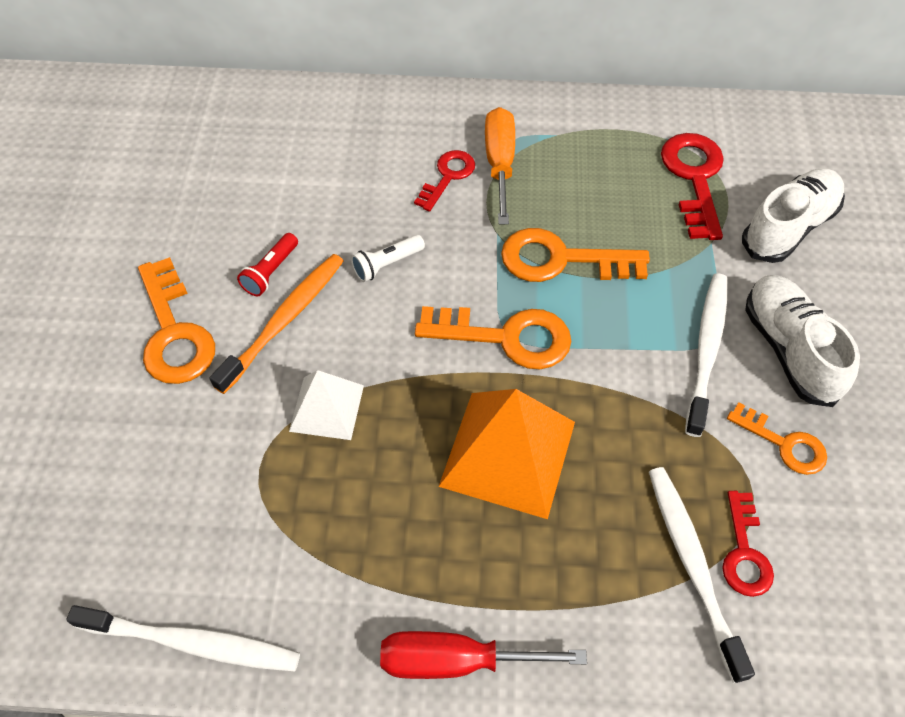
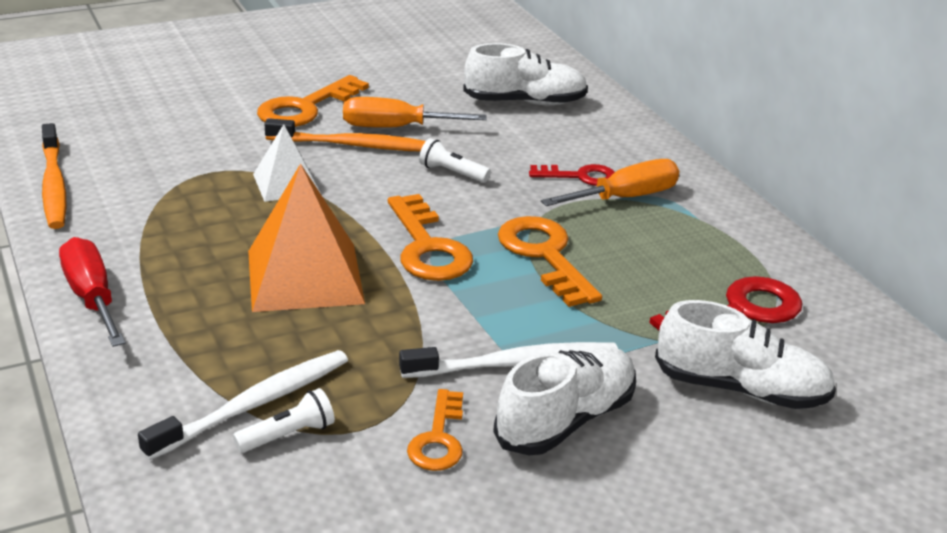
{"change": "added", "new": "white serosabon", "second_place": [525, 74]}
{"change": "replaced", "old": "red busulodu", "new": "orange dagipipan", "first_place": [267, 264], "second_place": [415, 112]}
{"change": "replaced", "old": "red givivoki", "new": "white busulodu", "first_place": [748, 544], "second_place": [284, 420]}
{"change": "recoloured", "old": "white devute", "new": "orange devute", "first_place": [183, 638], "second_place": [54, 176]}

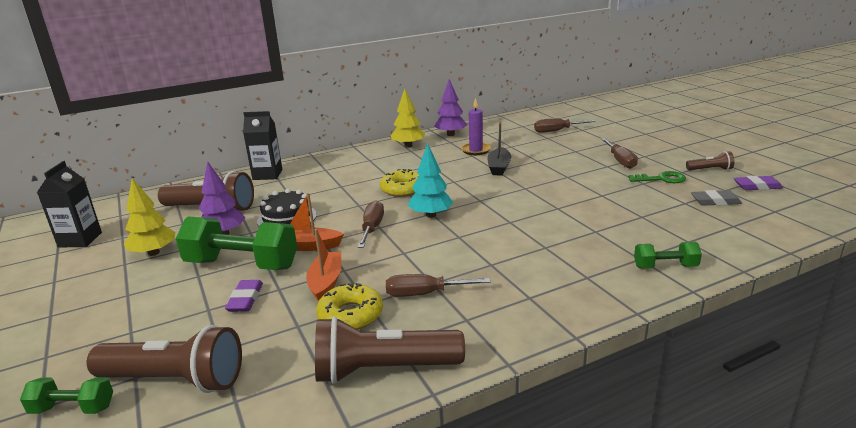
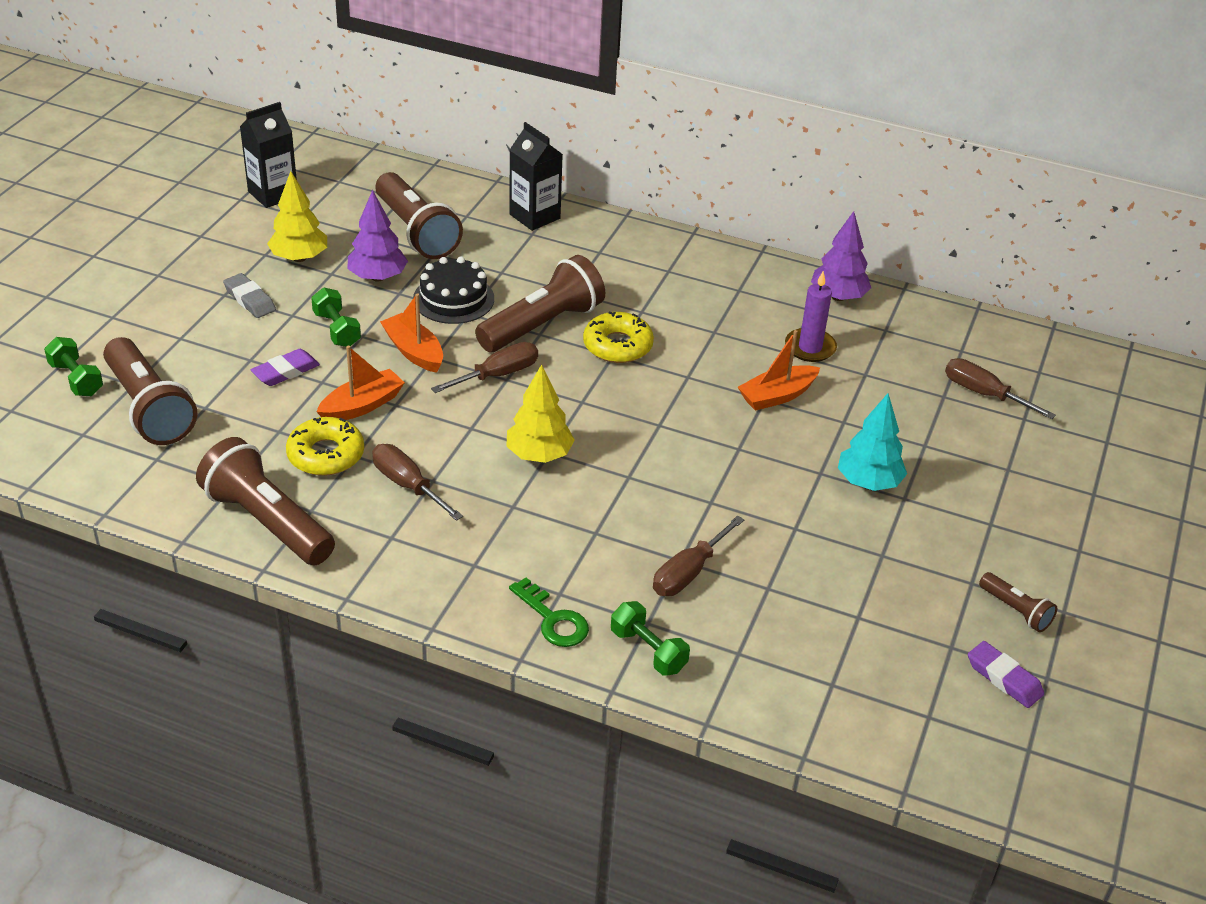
{"change": "added", "new": "brown busulodu", "second_place": [540, 303]}
{"change": "moved", "old": "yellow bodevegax", "first_place": [408, 118], "second_place": [540, 413]}
{"change": "moved", "old": "turquoise bodevegax", "first_place": [430, 180], "second_place": [872, 442]}
{"change": "moved", "old": "brown dagipipan", "first_place": [619, 153], "second_place": [698, 555]}
{"change": "moved", "old": "green givivoki", "first_place": [657, 177], "second_place": [549, 612]}
{"change": "moved", "old": "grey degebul", "first_place": [716, 198], "second_place": [249, 295]}
{"change": "recoloured", "old": "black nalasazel", "new": "orange nalasazel", "first_place": [499, 148], "second_place": [779, 370]}
{"change": "resized", "old": "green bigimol", "first_place": [236, 243], "second_place": [336, 317], "factor": 0.51}

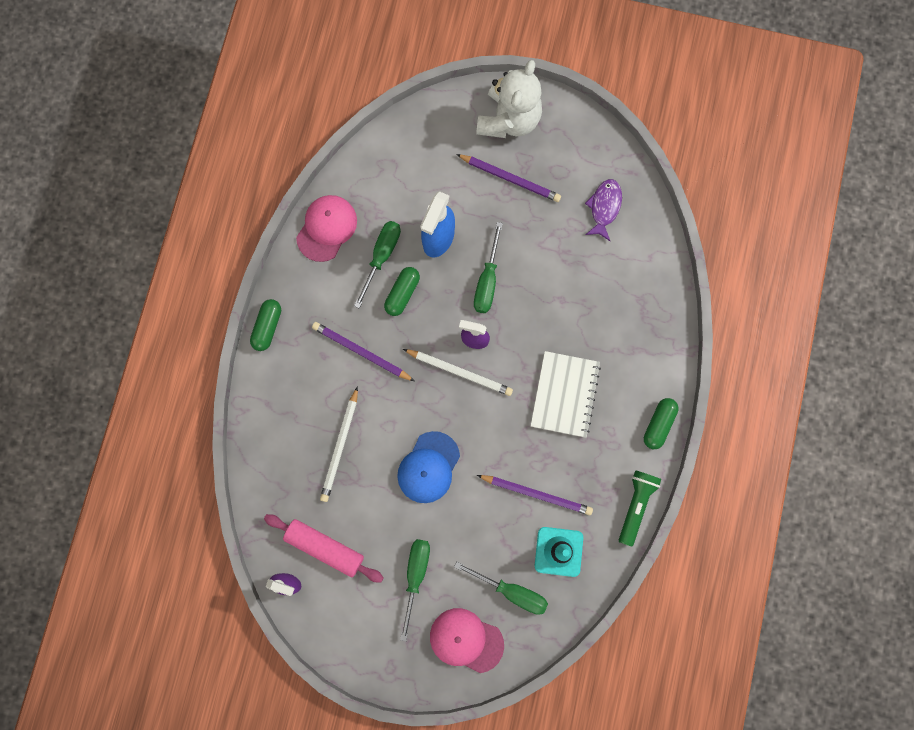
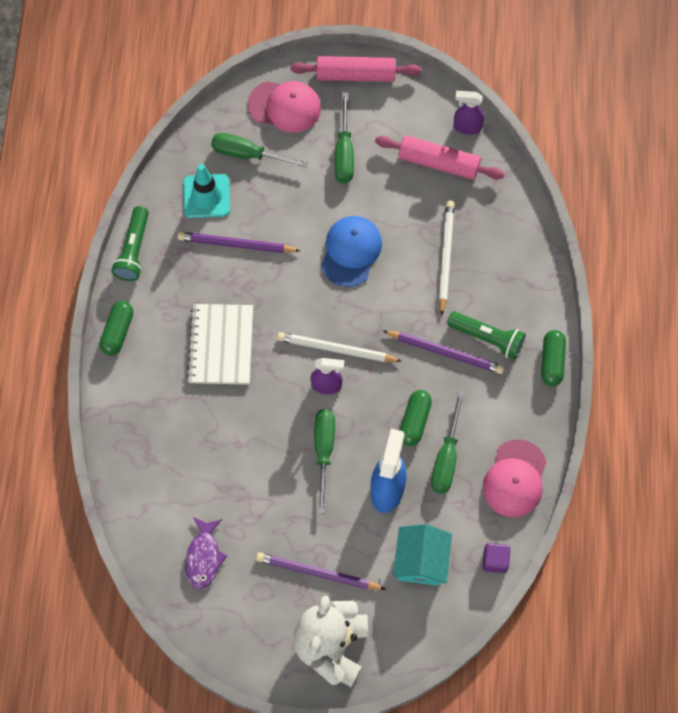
{"change": "added", "new": "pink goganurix", "second_place": [355, 69]}
{"change": "added", "new": "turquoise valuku", "second_place": [422, 555]}
{"change": "added", "new": "green busulodu", "second_place": [486, 335]}
{"change": "added", "new": "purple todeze", "second_place": [496, 558]}

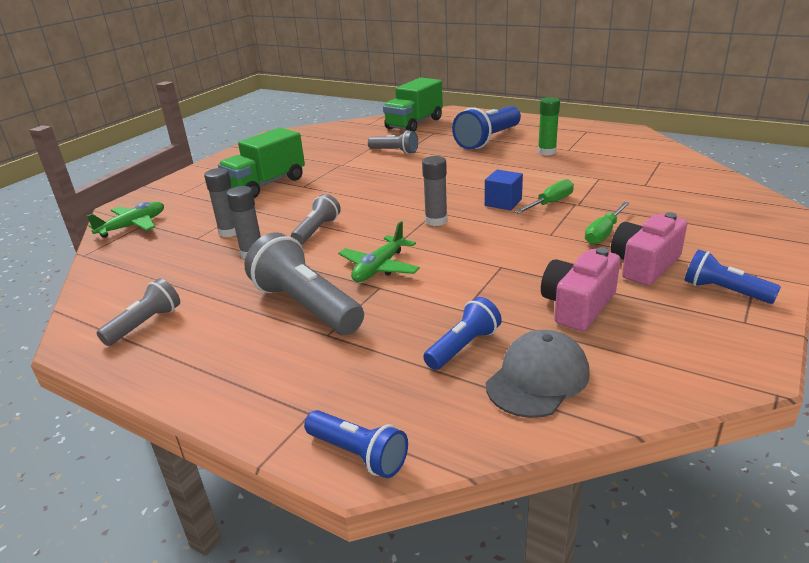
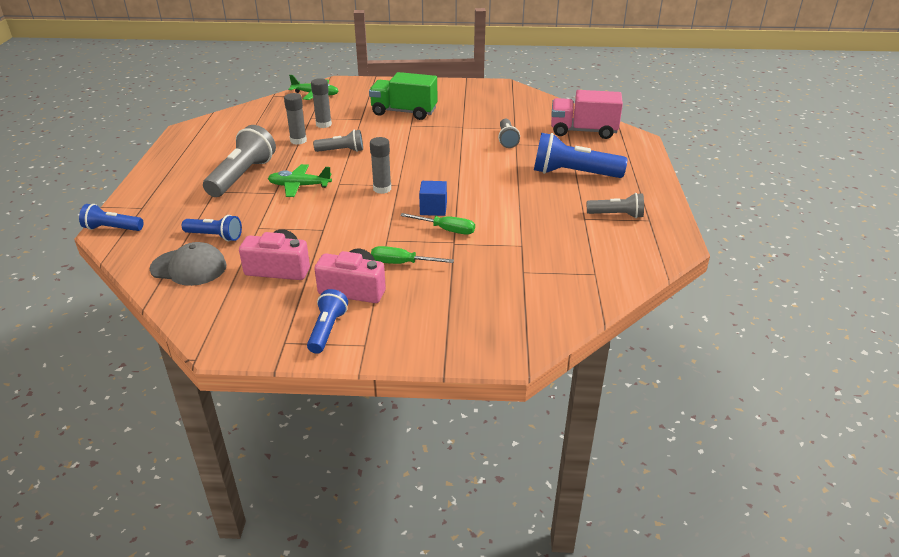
{"change": "removed", "old": "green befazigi", "first_place": [549, 126]}
{"change": "moved", "old": "grey busulodu", "first_place": [138, 312], "second_place": [615, 205]}
{"change": "recoloured", "old": "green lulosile", "new": "pink lulosile", "first_place": [413, 105], "second_place": [587, 114]}
{"change": "turned", "old": "blue busulodu", "first_place": [356, 444], "second_place": [111, 217], "degrees": 90}

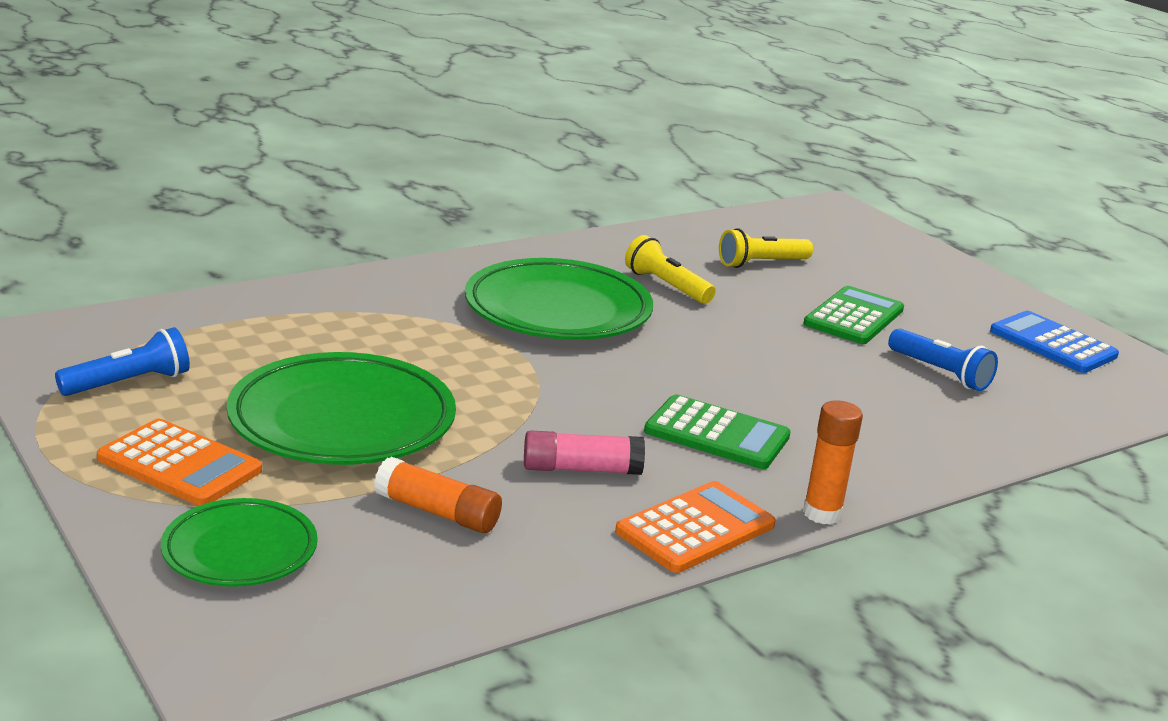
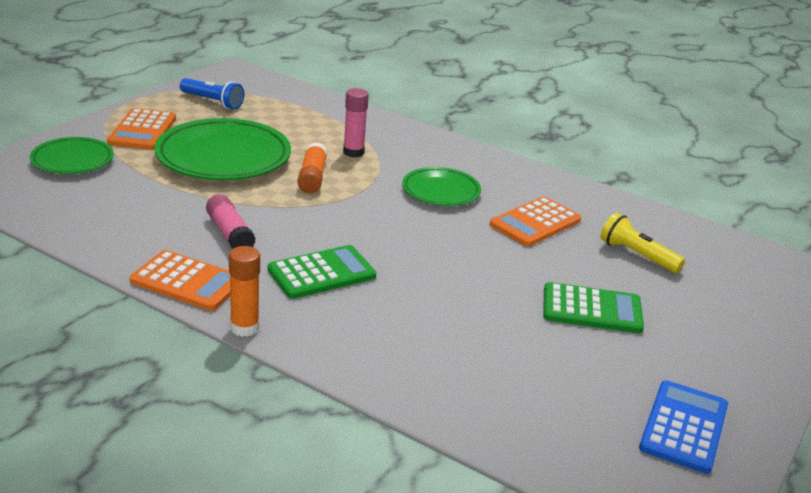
{"change": "removed", "old": "blue busulodu", "first_place": [943, 359]}
{"change": "added", "new": "pink befazigi", "second_place": [356, 123]}
{"change": "moved", "old": "orange befazigi", "first_place": [438, 495], "second_place": [312, 167]}
{"change": "replaced", "old": "yellow busulodu", "new": "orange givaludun", "first_place": [670, 269], "second_place": [535, 222]}
{"change": "turned", "old": "green givaludun", "first_place": [717, 431], "second_place": [322, 272], "degrees": -120}
{"change": "resized", "old": "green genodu", "first_place": [559, 299], "second_place": [441, 186], "factor": 0.58}

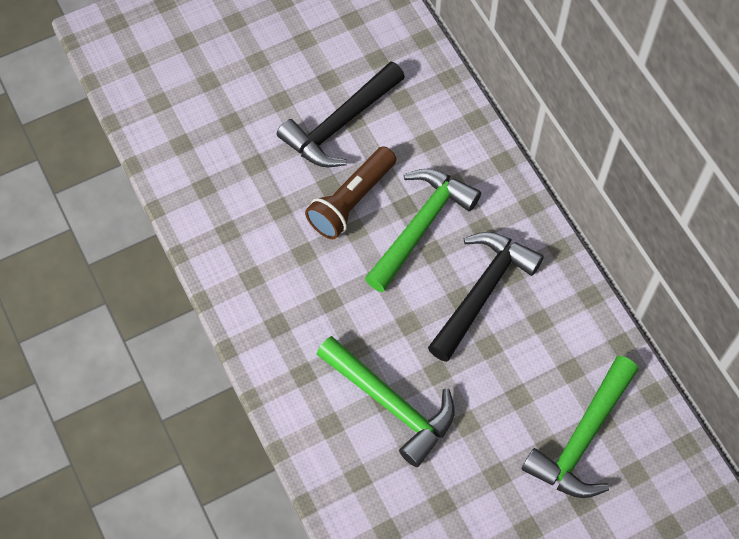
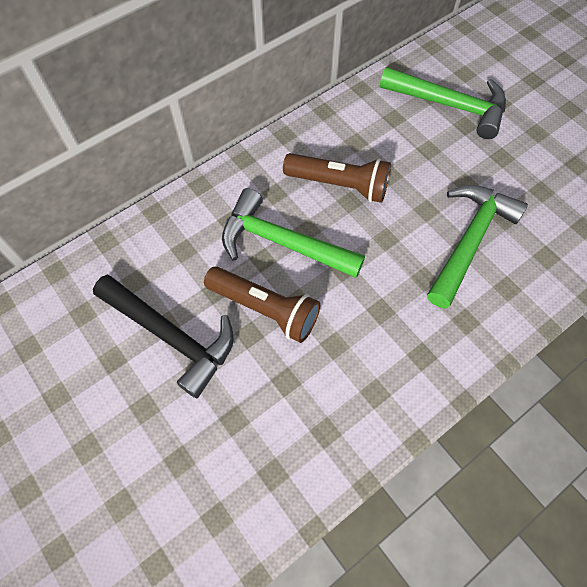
{"change": "replaced", "old": "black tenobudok", "new": "brown busulodu", "first_place": [486, 297], "second_place": [337, 178]}

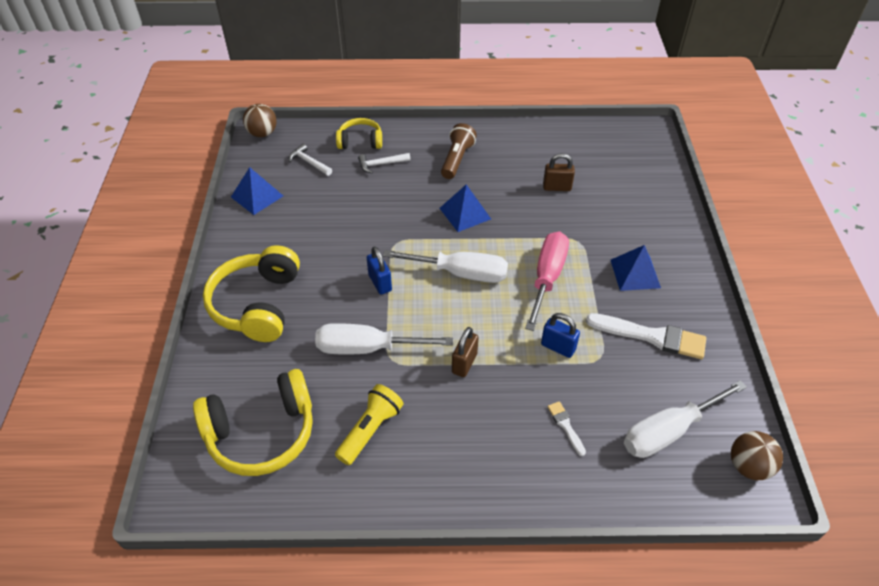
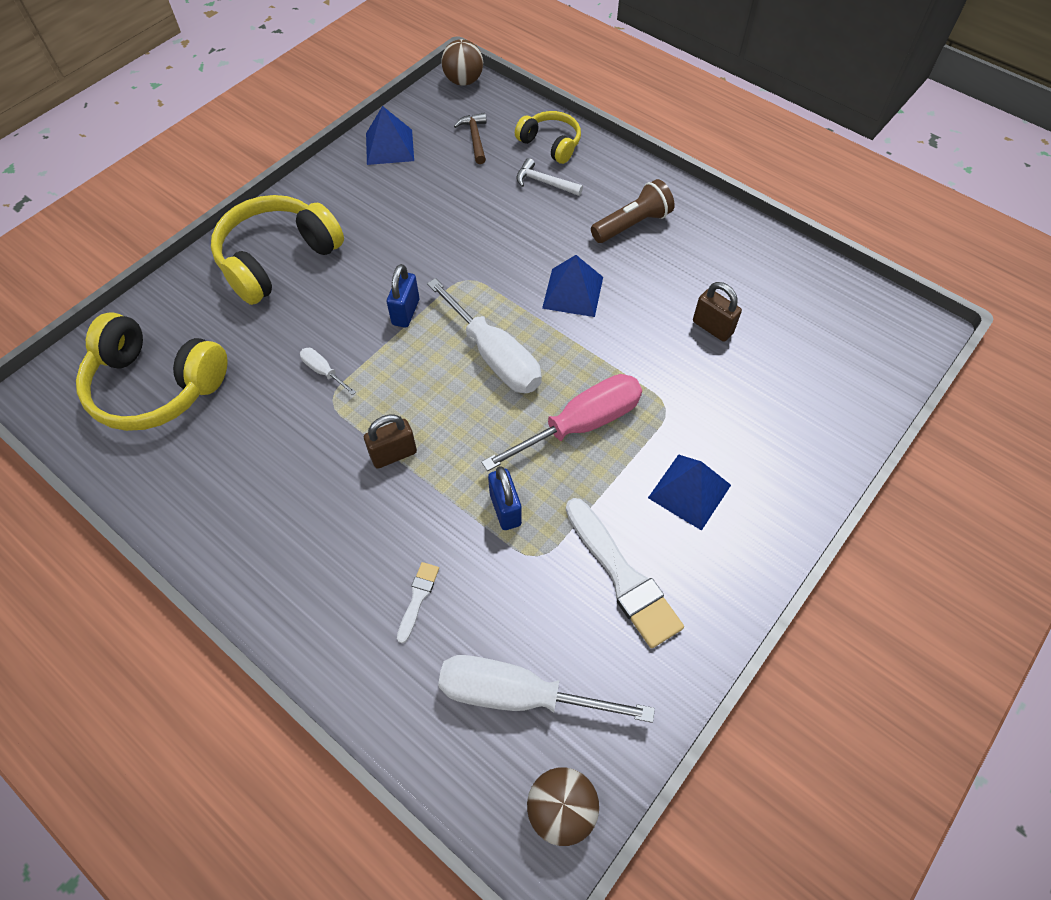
{"change": "removed", "old": "yellow busulodu", "first_place": [369, 424]}
{"change": "recoloured", "old": "white tenobudok", "new": "brown tenobudok", "first_place": [310, 160], "second_place": [470, 138]}
{"change": "resized", "old": "white dagipipan", "first_place": [384, 339], "second_place": [328, 371], "factor": 0.45}

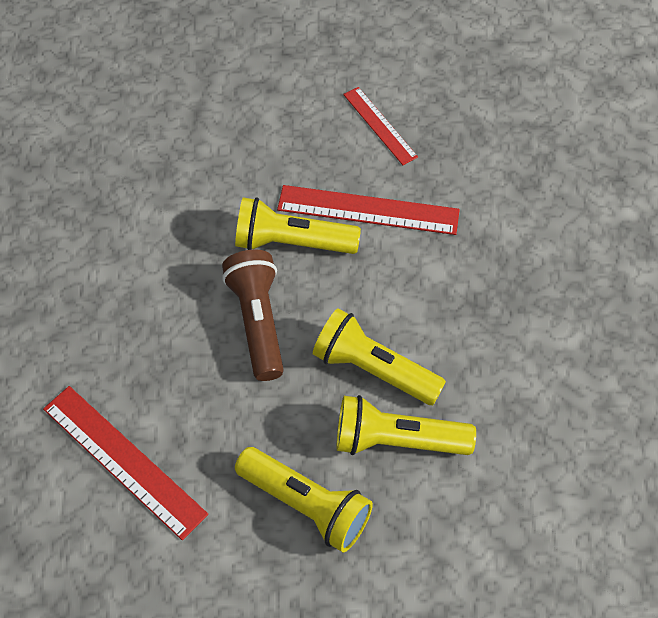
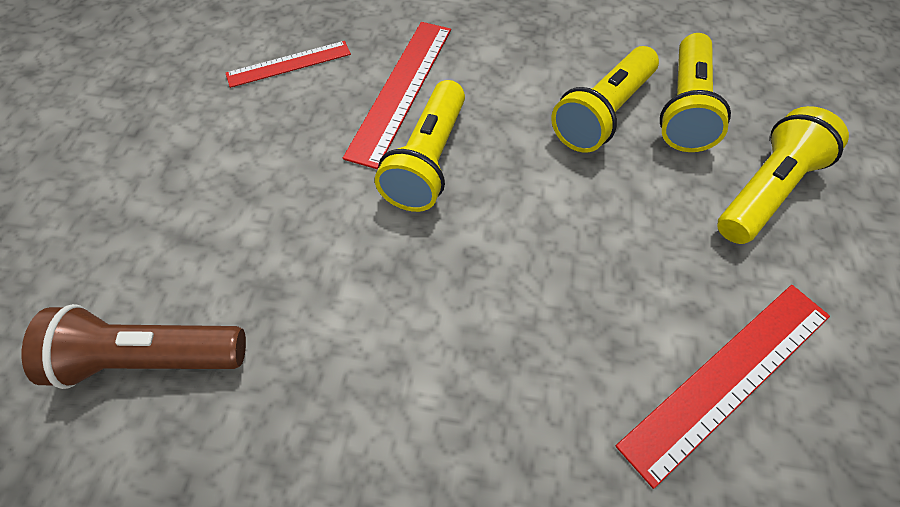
{"change": "moved", "old": "brown busulodu", "first_place": [253, 315], "second_place": [134, 346]}

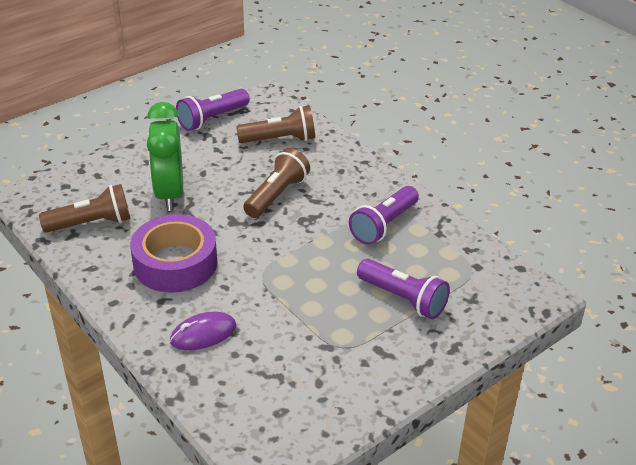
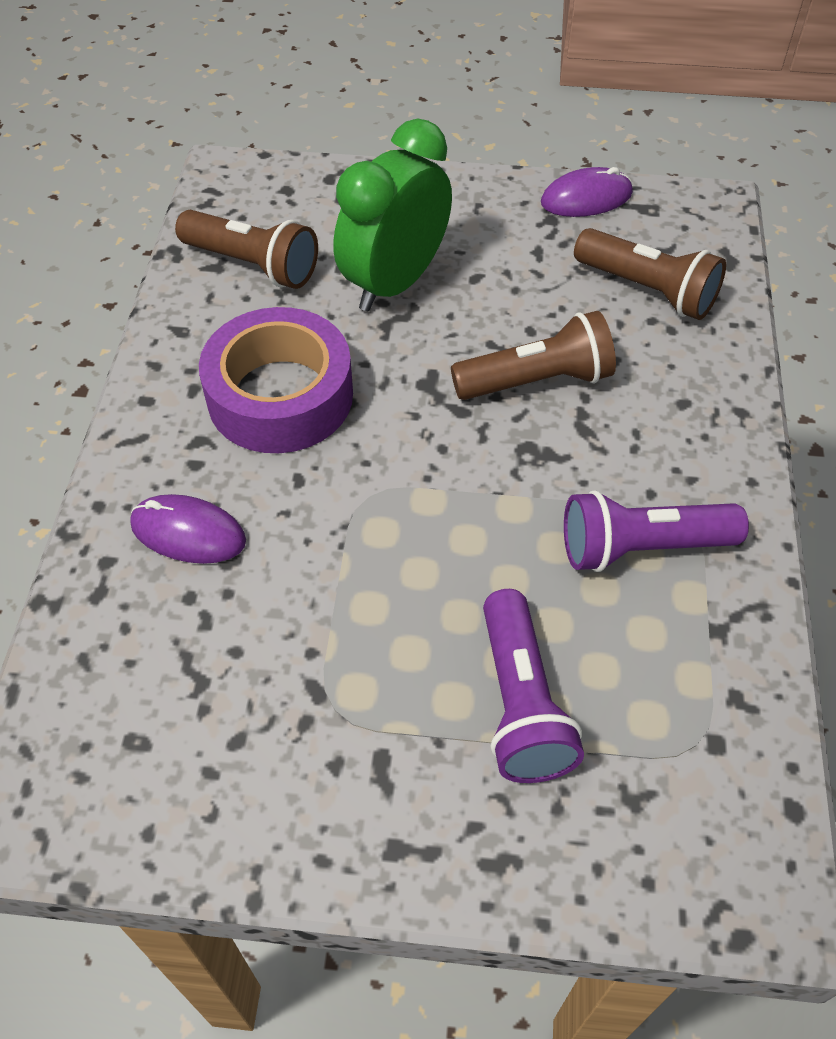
{"change": "replaced", "old": "purple busulodu", "new": "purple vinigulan", "first_place": [213, 110], "second_place": [587, 192]}

